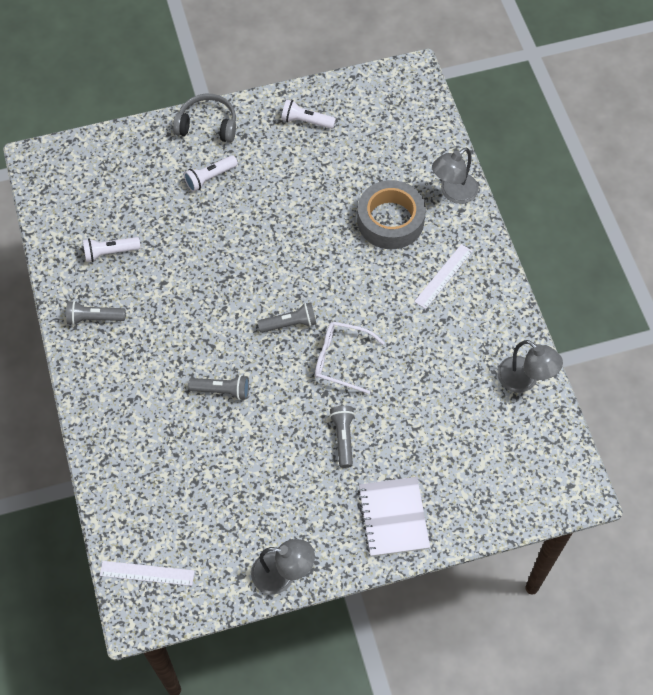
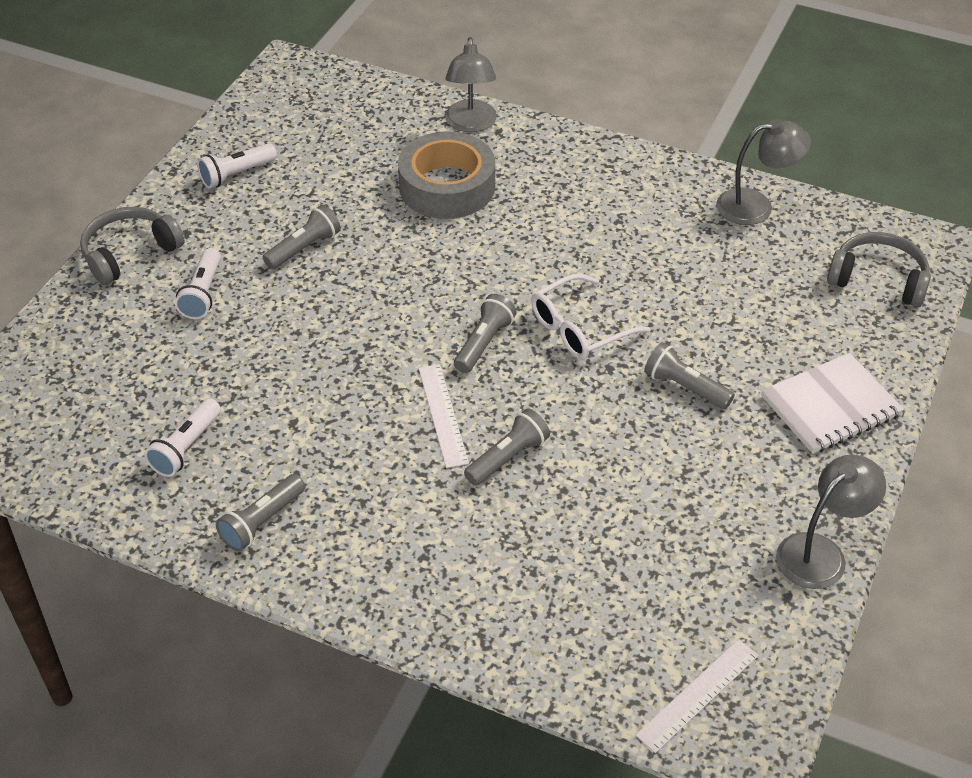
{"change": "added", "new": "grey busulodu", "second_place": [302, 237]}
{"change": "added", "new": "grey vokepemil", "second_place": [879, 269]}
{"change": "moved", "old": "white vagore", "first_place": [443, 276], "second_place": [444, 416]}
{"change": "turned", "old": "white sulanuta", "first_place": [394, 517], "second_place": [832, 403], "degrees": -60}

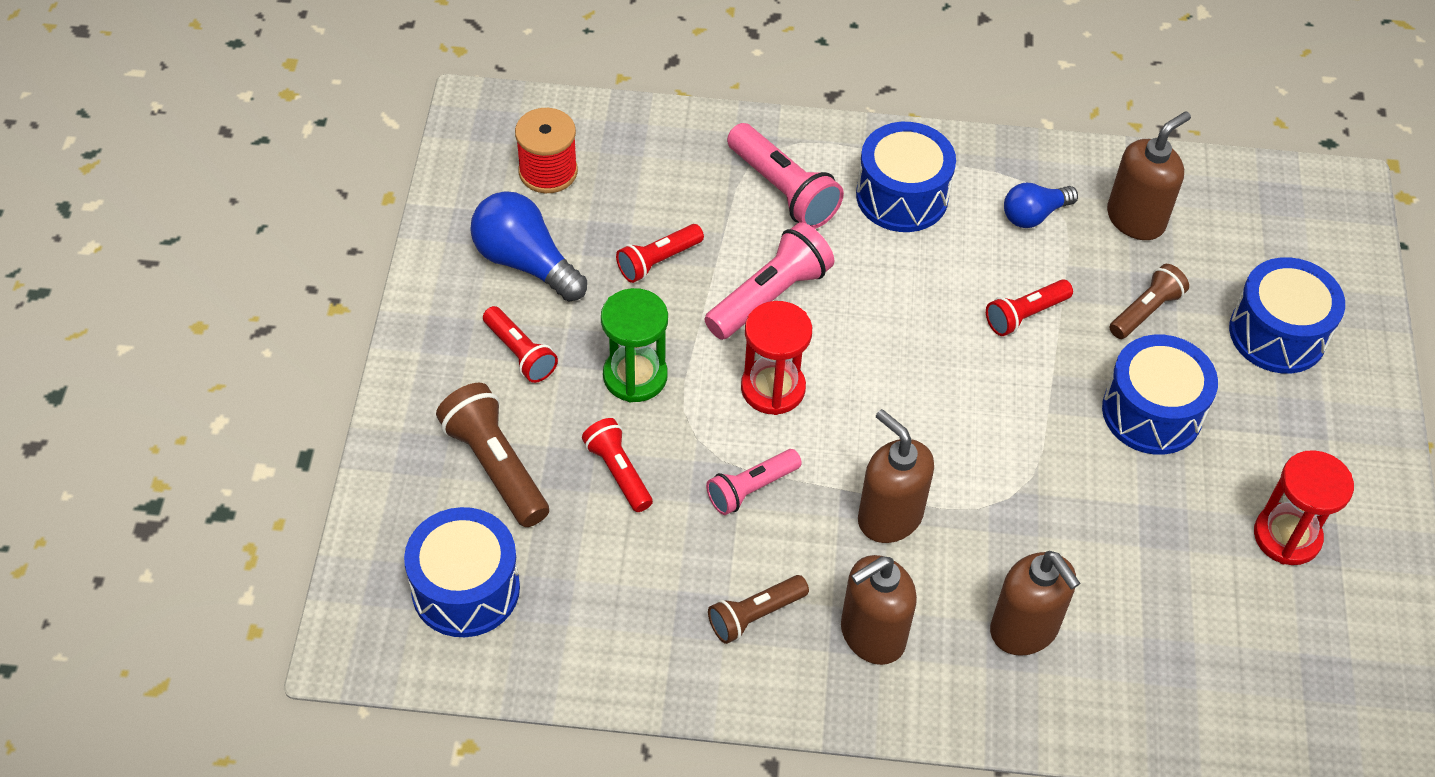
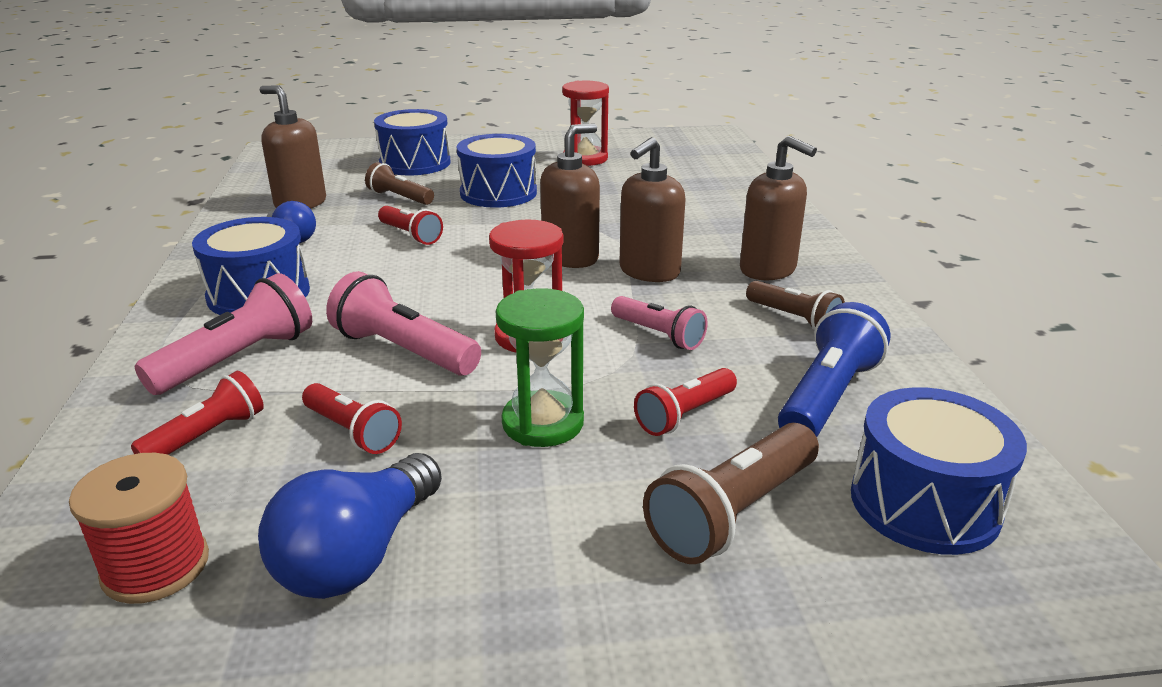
{"change": "added", "new": "blue busulodu", "second_place": [834, 369]}
{"change": "moved", "old": "red busulodu", "first_place": [520, 344], "second_place": [197, 413]}
{"change": "moved", "old": "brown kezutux", "first_place": [1035, 603], "second_place": [570, 195]}

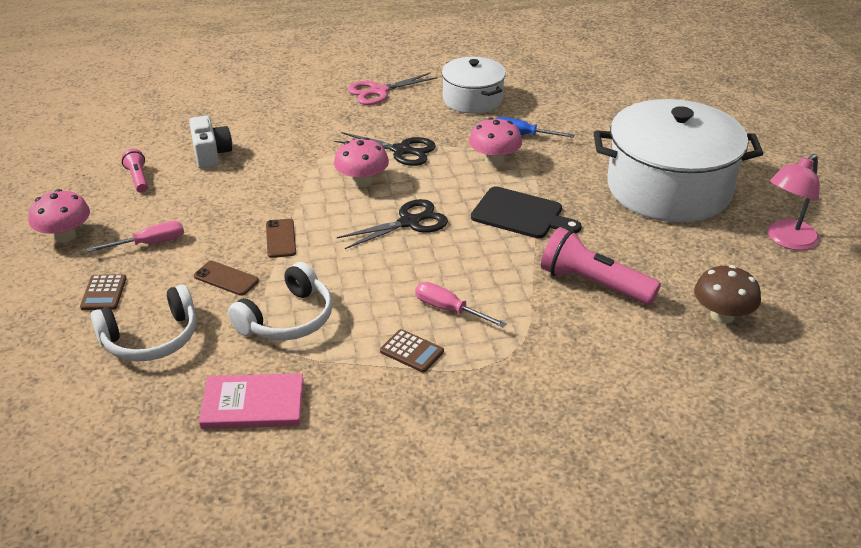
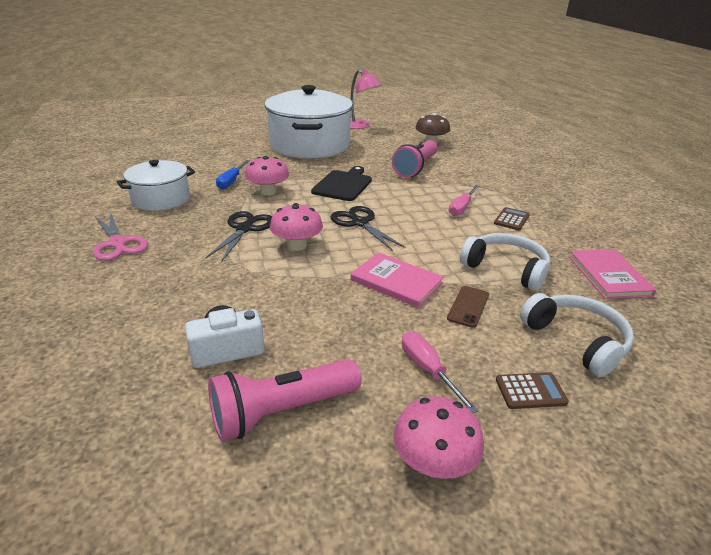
{"change": "replaced", "old": "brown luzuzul", "new": "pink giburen", "first_place": [281, 238], "second_place": [397, 280]}
{"change": "resized", "old": "pink busulodu", "first_place": [135, 171], "second_place": [285, 400], "factor": 1.89}

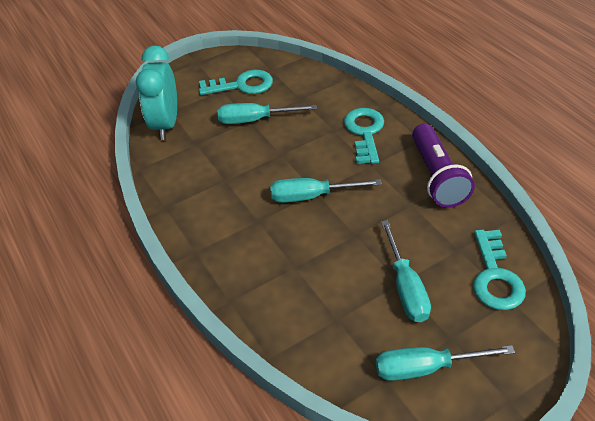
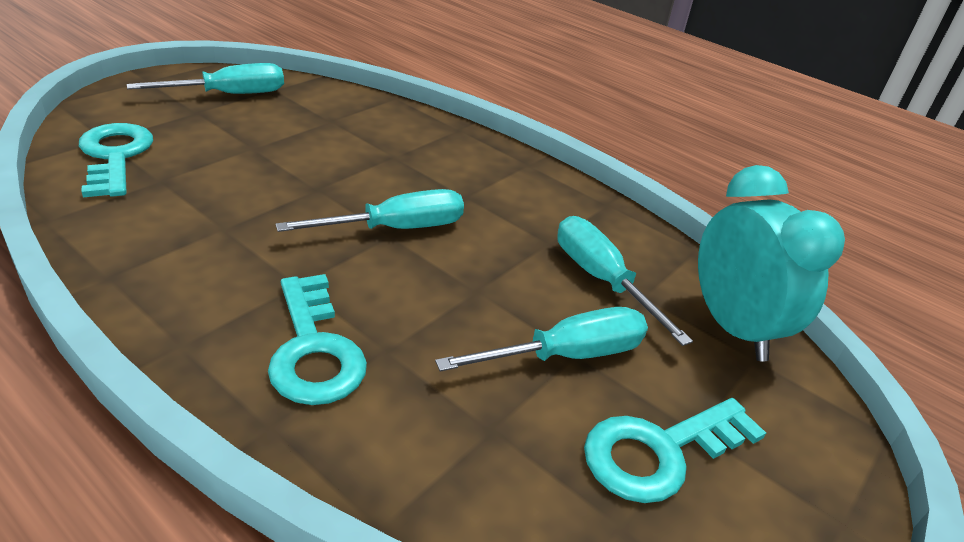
{"change": "removed", "old": "purple busulodu", "first_place": [443, 166]}
{"change": "moved", "old": "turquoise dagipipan", "first_place": [406, 271], "second_place": [625, 281]}

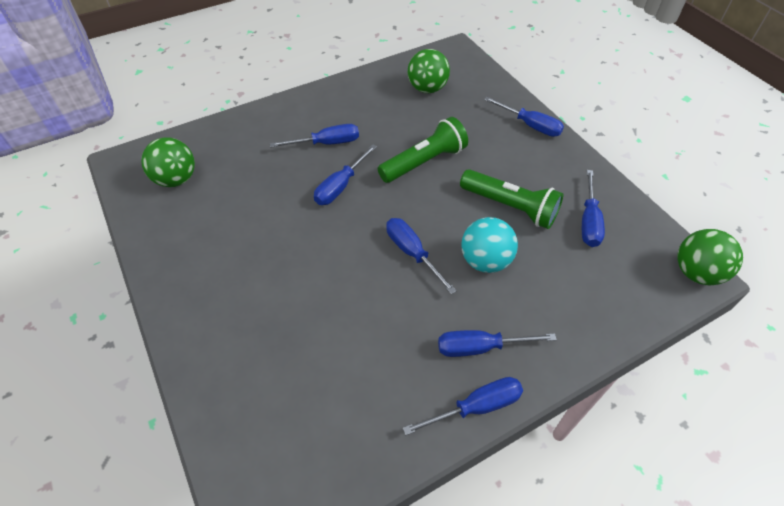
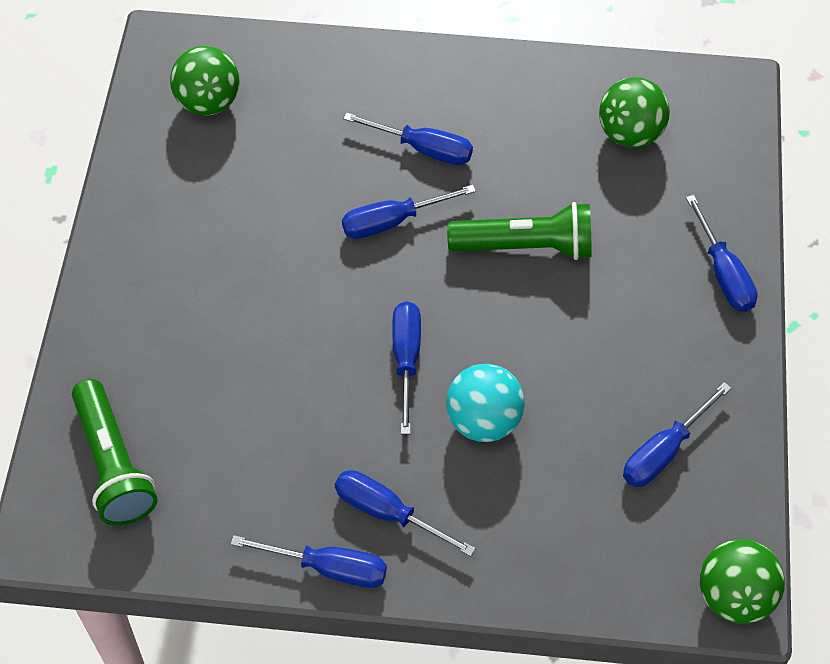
{"change": "moved", "old": "green busulodu", "first_place": [511, 199], "second_place": [115, 452]}

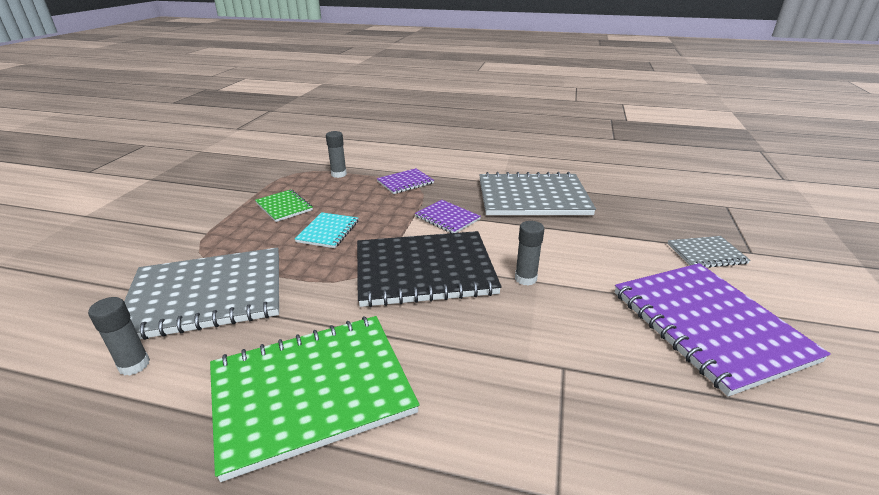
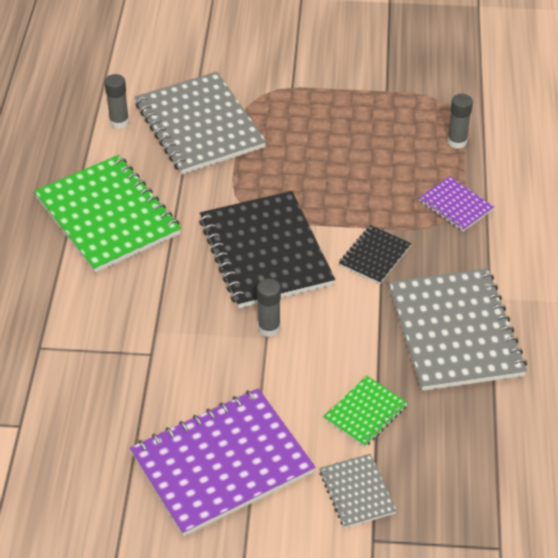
{"change": "removed", "old": "turquoise sulanuta", "first_place": [326, 230]}
{"change": "moved", "old": "green sulanuta", "first_place": [284, 205], "second_place": [366, 411]}
{"change": "recoloured", "old": "purple sulanuta", "new": "black sulanuta", "first_place": [448, 216], "second_place": [375, 254]}

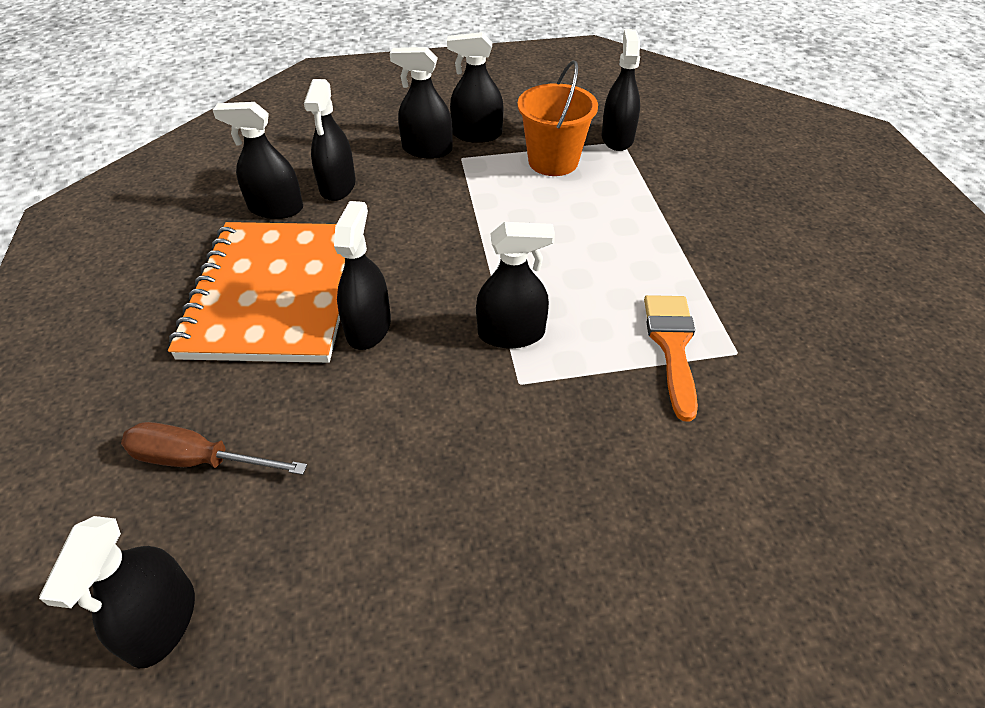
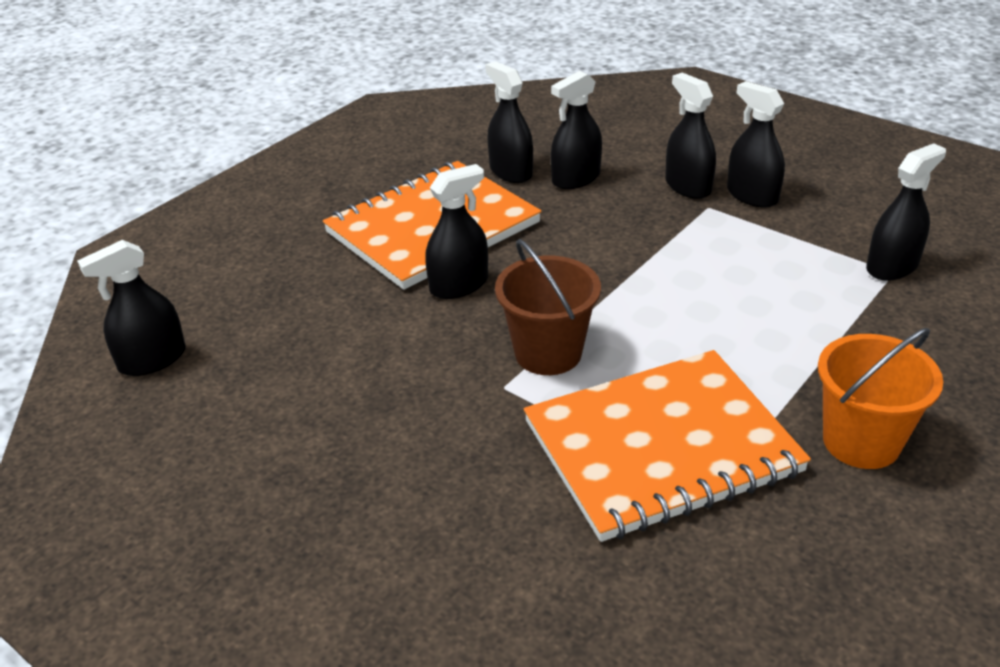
{"change": "removed", "old": "brown dagipipan", "first_place": [214, 448]}
{"change": "moved", "old": "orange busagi", "first_place": [557, 118], "second_place": [880, 398]}
{"change": "replaced", "old": "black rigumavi", "new": "brown busagi", "first_place": [515, 285], "second_place": [548, 307]}
{"change": "replaced", "old": "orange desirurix", "new": "orange sulanuta", "first_place": [671, 358], "second_place": [667, 446]}

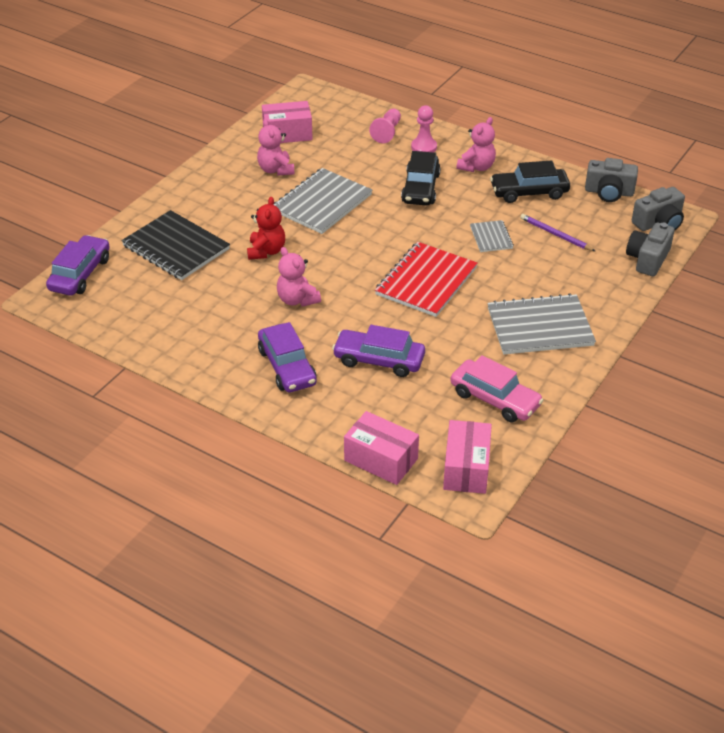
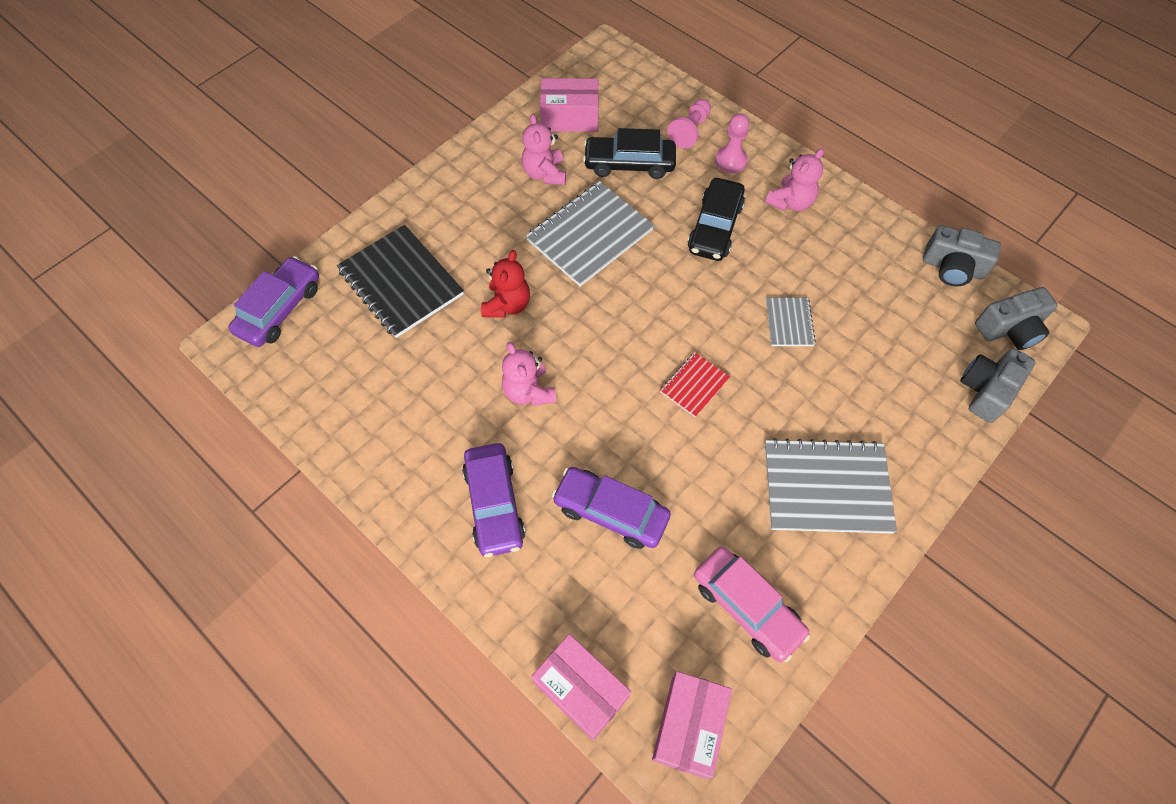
{"change": "removed", "old": "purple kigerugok", "first_place": [557, 232]}
{"change": "moved", "old": "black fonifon", "first_place": [530, 181], "second_place": [629, 153]}
{"change": "resized", "old": "red sulanuta", "first_place": [426, 279], "second_place": [695, 385], "factor": 0.51}

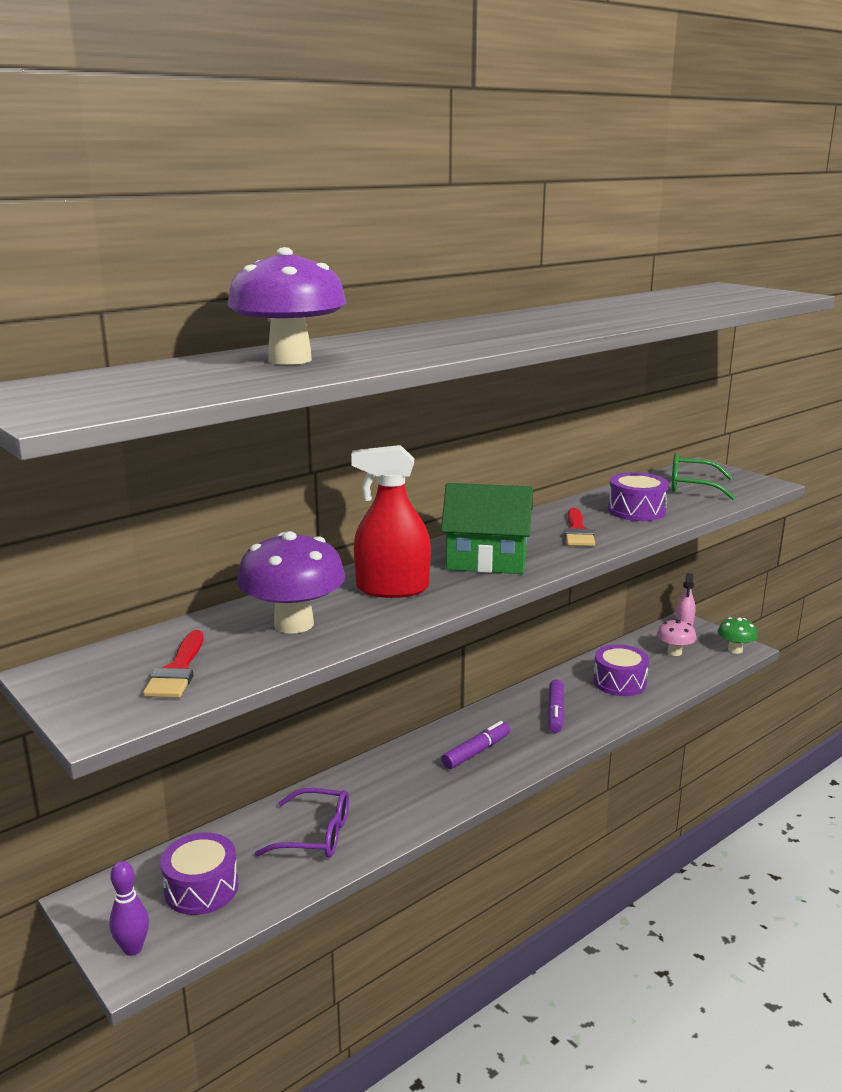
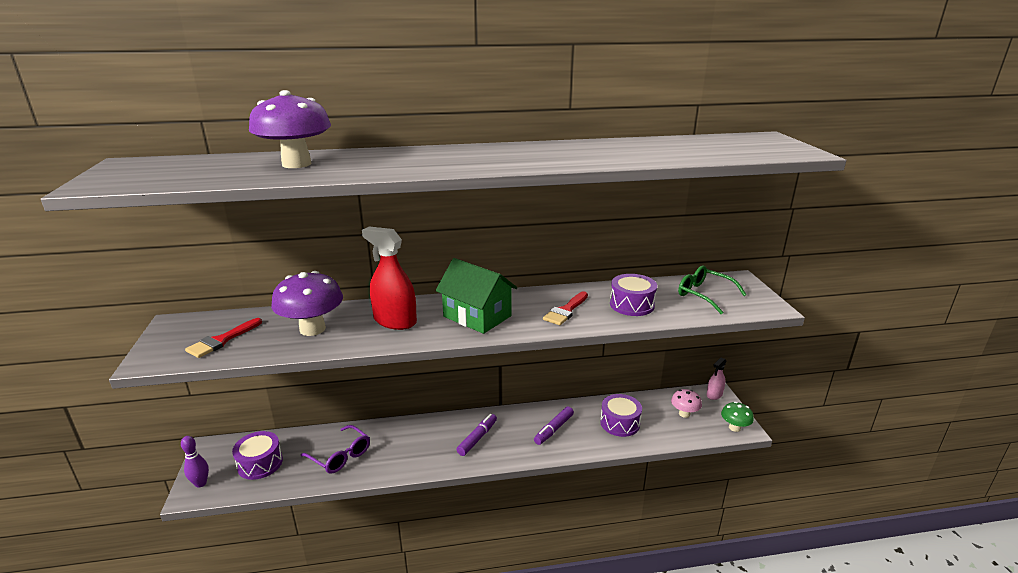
{"change": "turned", "old": "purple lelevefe", "first_place": [475, 745], "second_place": [476, 435], "degrees": -45}

